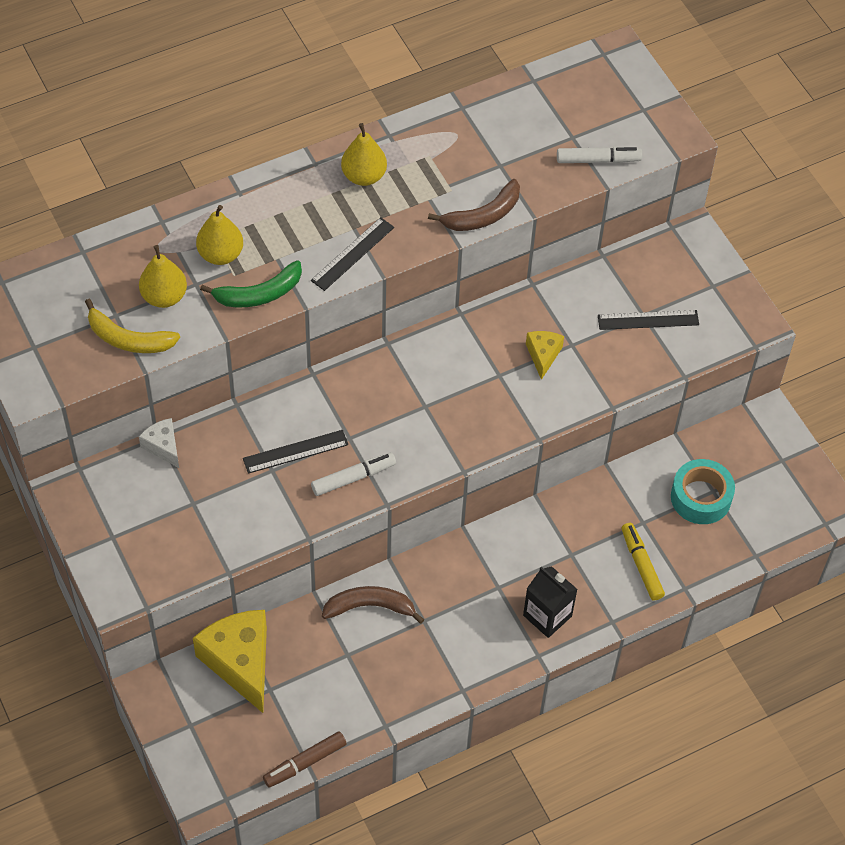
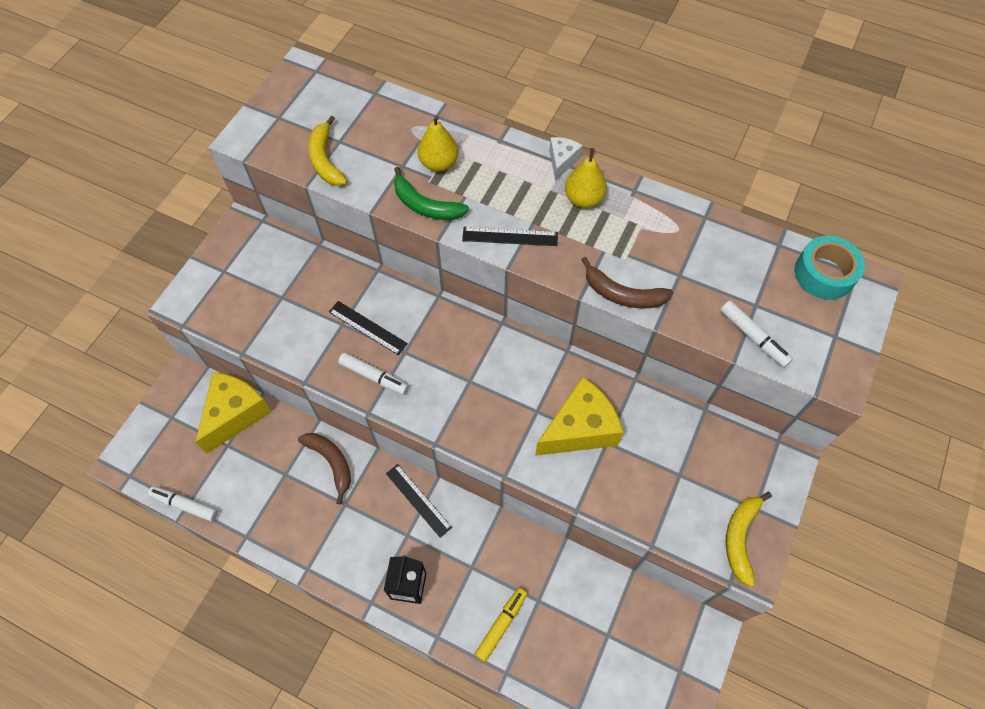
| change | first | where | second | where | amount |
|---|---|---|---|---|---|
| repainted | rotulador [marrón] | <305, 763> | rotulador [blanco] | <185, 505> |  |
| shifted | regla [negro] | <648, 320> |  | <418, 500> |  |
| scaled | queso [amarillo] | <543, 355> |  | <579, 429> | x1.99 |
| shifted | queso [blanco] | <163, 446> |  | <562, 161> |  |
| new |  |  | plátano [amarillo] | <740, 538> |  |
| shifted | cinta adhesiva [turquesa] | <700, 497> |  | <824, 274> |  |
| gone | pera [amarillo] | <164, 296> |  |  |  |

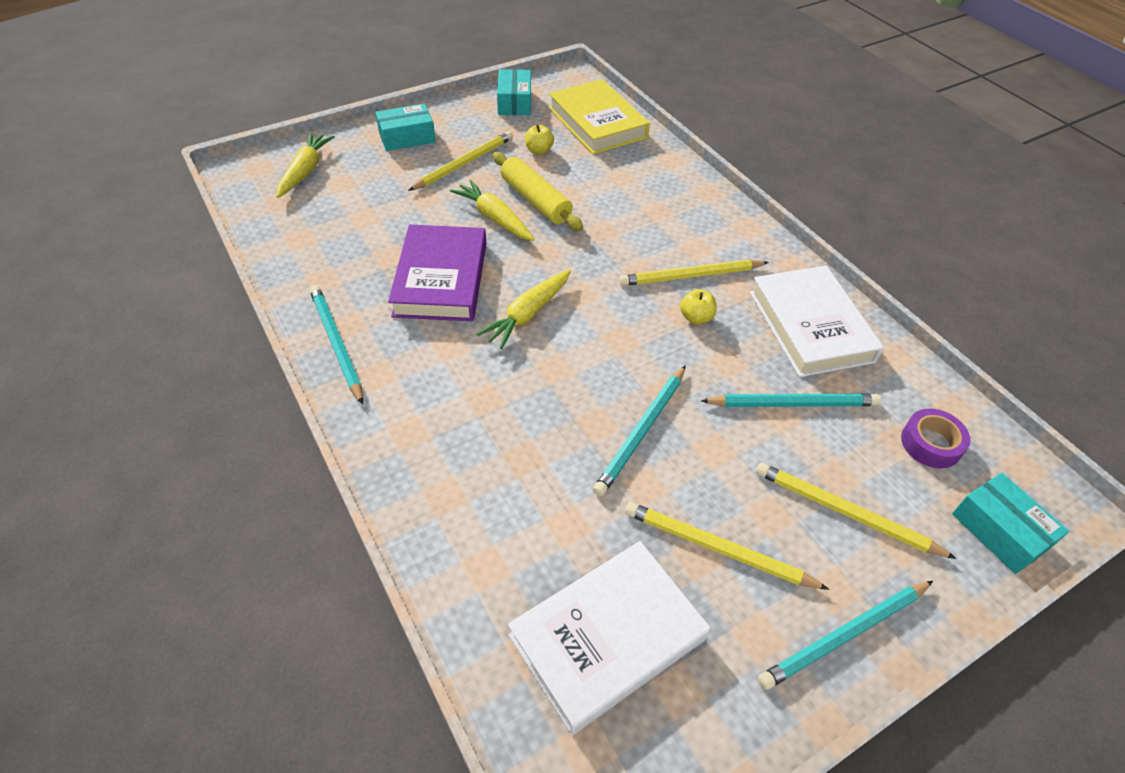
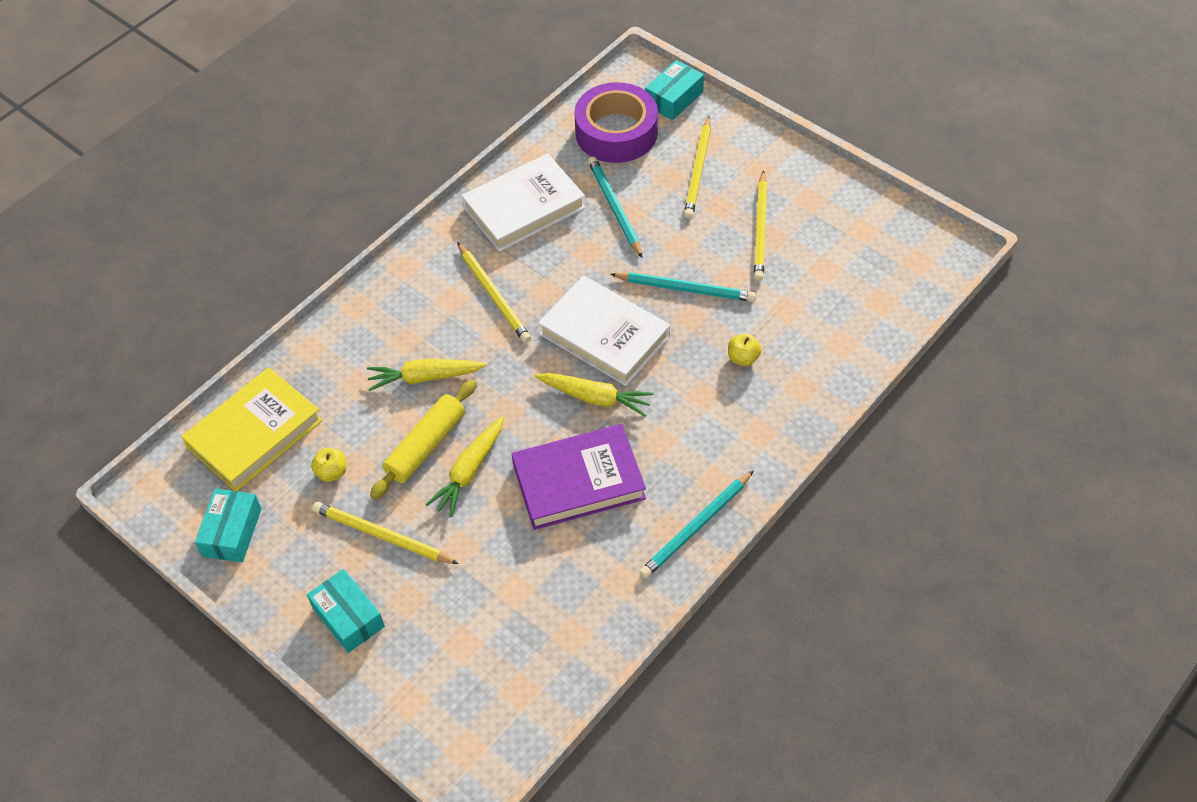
| change | first | where | second | where | amount |
|---|---|---|---|---|---|
| rotated | caja [turquesa] | <514, 102> |  | <232, 532> | 60 degrees counterclockwise |
| shifted | zanahoria [amarillo] | <305, 171> |  | <425, 377> |  |
| shifted | libro [blanco] | <607, 638> |  | <604, 335> |  |
| scaled | cinta adhesiva [morado] | <931, 444> |  | <616, 132> | x1.94 |
| shifted | manzana [amarillo] | <696, 318> |  | <743, 358> |  |
| gone | lápiz [turquesa] | <844, 636> |  |  |  |

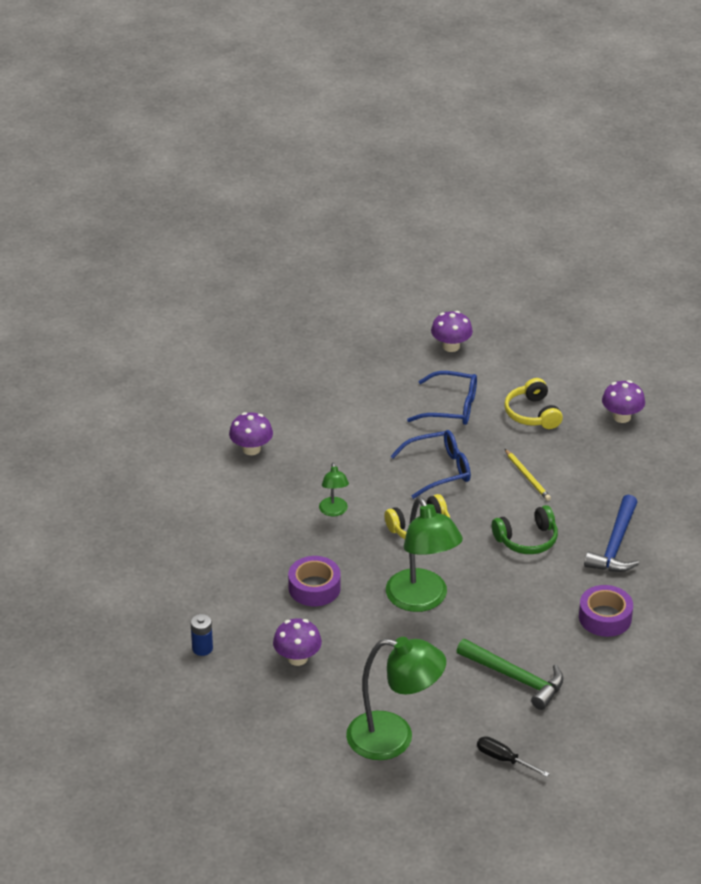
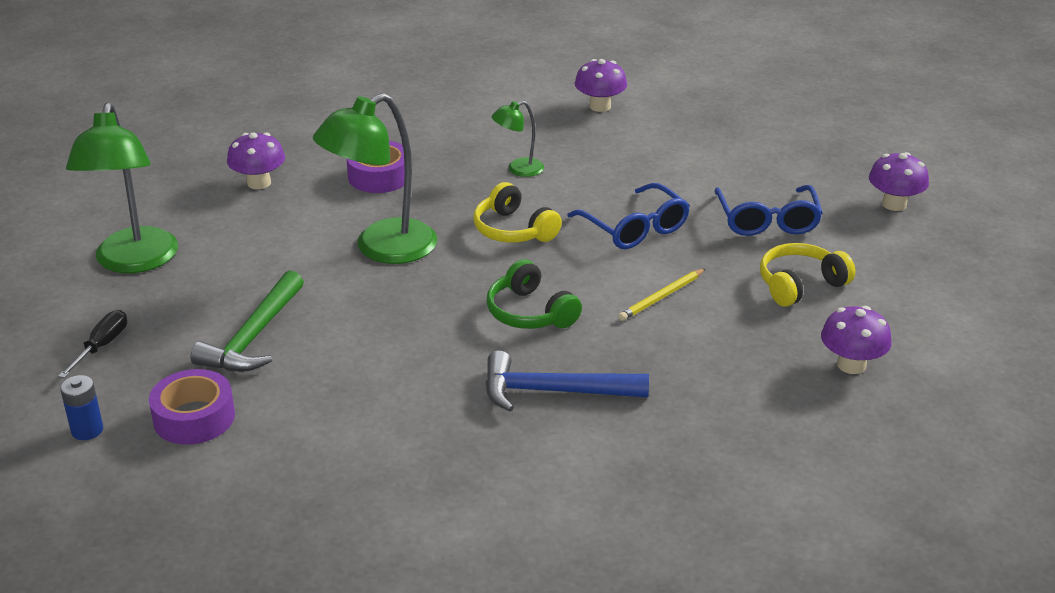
| change | first | where | second | where | amount |
|---|---|---|---|---|---|
| shifted | pila [azul] | <202, 648> |  | <87, 430> |  |
| shifted | cinta adhesiva [morado] | <605, 617> |  | <194, 417> |  |

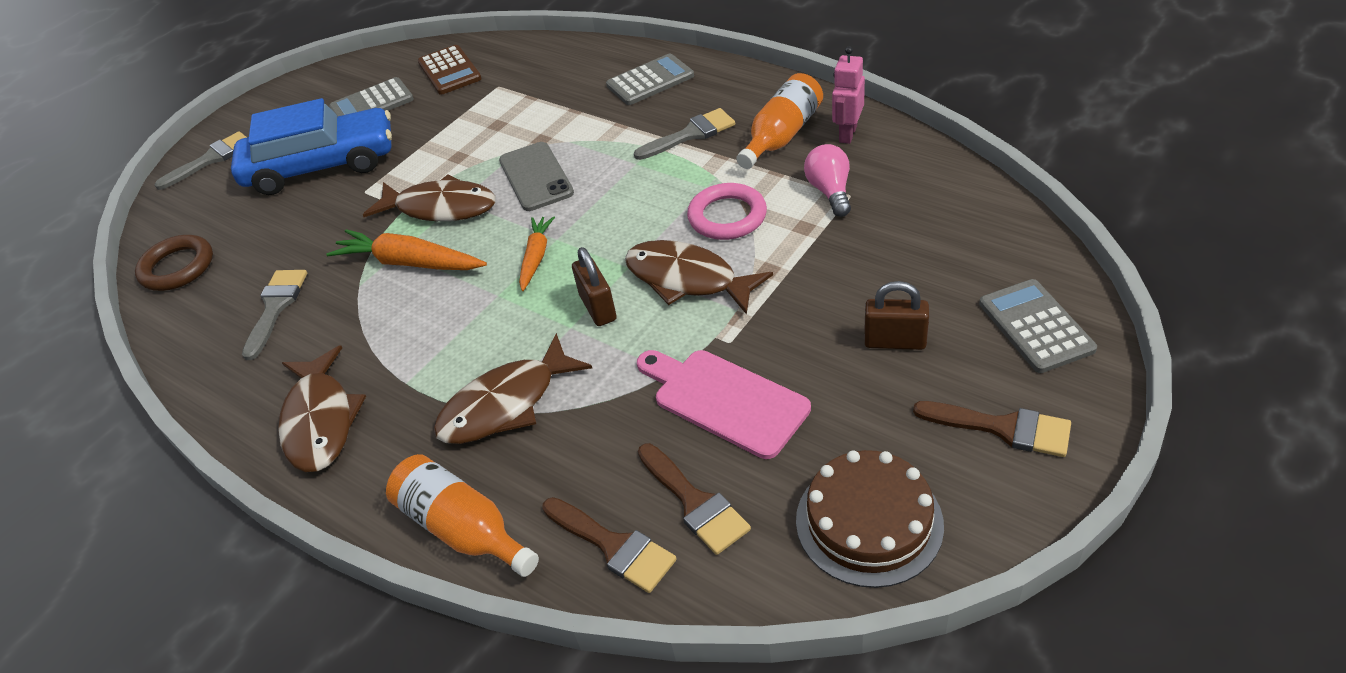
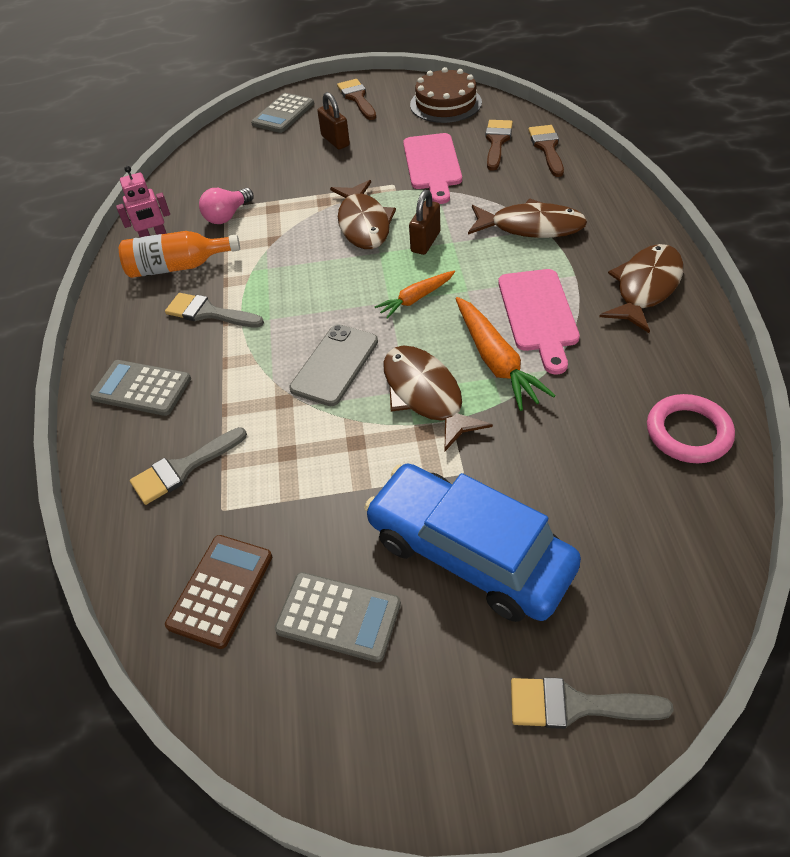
| change | first | where | second | where | amount |
|---|---|---|---|---|---|
| shifted | pincel [gris] | <276, 307> |  | <183, 468> |  |
| new |  |  | tabla de cortar [rosa] | <538, 314> |  |
| shifted | anillo [rosa] | <727, 216> |  | <688, 432> |  |
| gone | anillo [marrón] | <177, 267> |  |  |  |
| gone | botella [naranja] | <463, 528> |  |  |  |

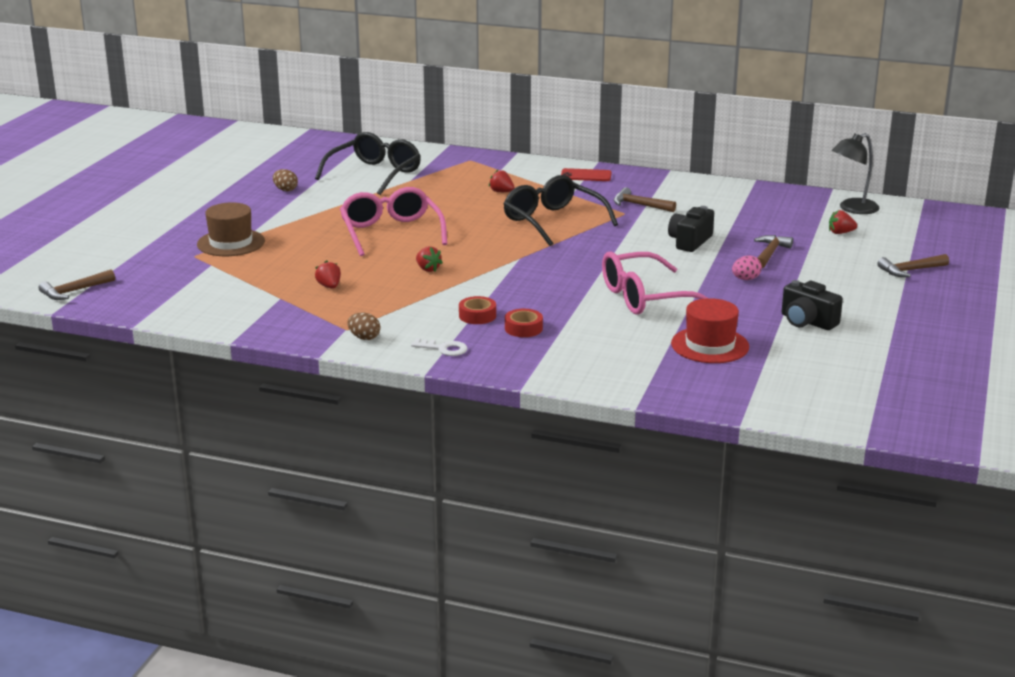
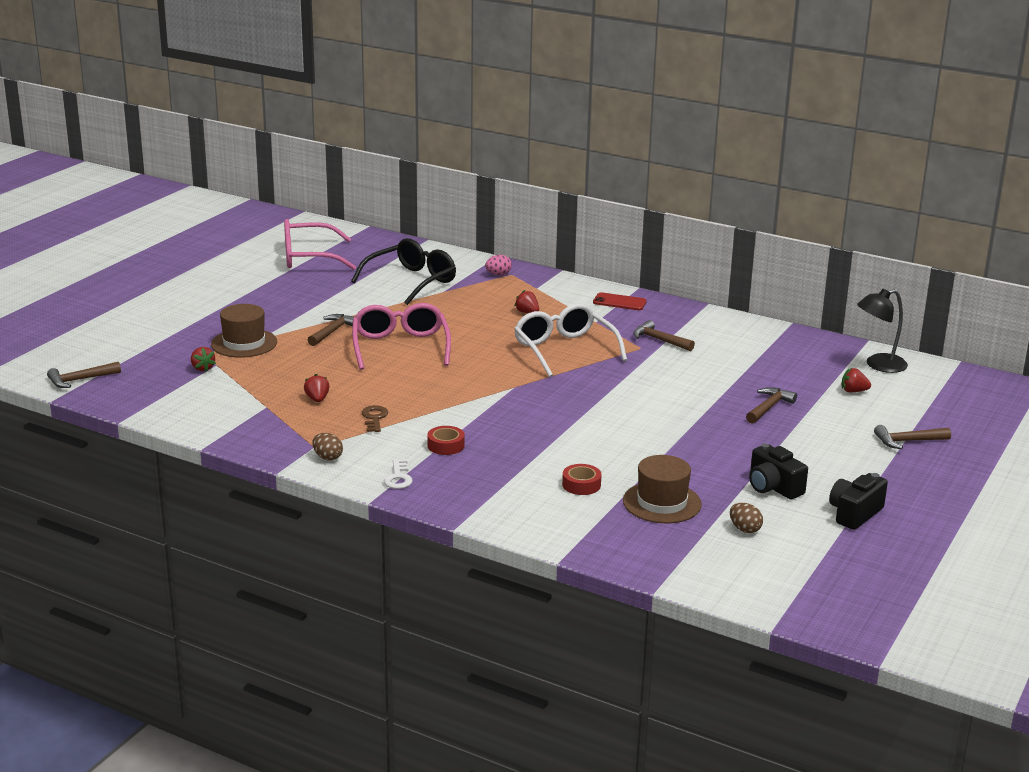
| change | first | where | second | where | amount |
|---|---|---|---|---|---|
| shifted | fresa [rojo] | <427, 269> |  | <202, 368> |  |
| shifted | gafas [rosa] | <644, 298> |  | <308, 257> |  |
| new |  |  | martillo [marrón] | <332, 331> |  |
| new |  |  | llave [marrón] | <374, 418> |  |
| rotated | llave [blanco] | <443, 349> |  | <398, 477> | 60 degrees clockwise |
| shifted | huevo [rosa] | <745, 279> |  | <498, 274> |  |
| repainted | gafas [negro] | <552, 221> | gafas [blanco] | <564, 350> |  |
| shifted | cinta adhesiva [rojo] | <523, 328> |  | <581, 485> |  |
| repainted | sombrero [rojo] | <710, 345> | sombrero [marrón] | <662, 503> |  |
| shifted | huevo [marrón] | <285, 190> |  | <744, 529> |  |
| shifted | cámara [negro] | <690, 241> |  | <854, 514> |  |

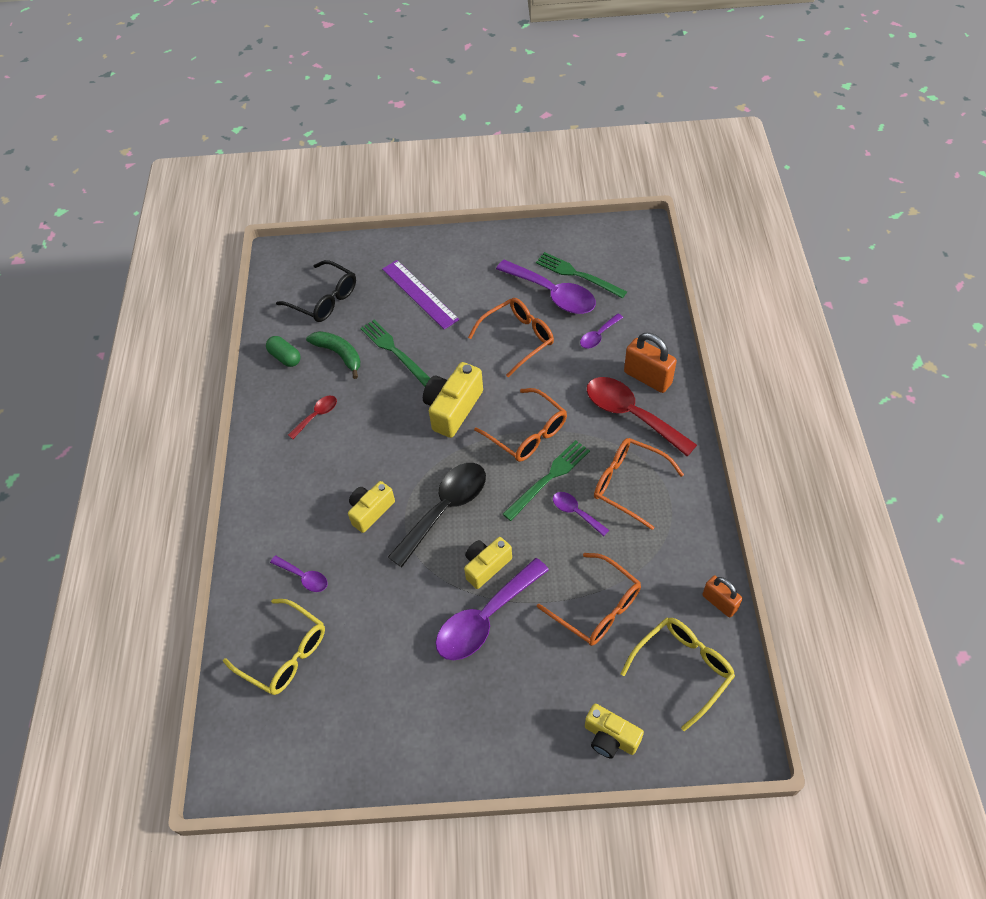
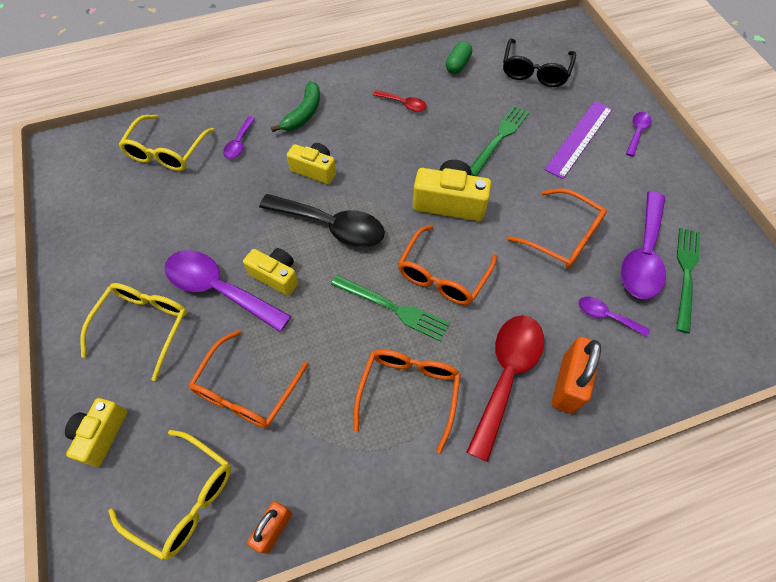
| change | first | where | second | where | amount |
|---|---|---|---|---|---|
| new |  |  | gafas [amarillo] | <144, 326> |  |
| shifted | plátano [verde] | <339, 354> |  | <303, 114> |  |
| shifted | cuchara [morado] | <576, 512> |  | <637, 132> |  |

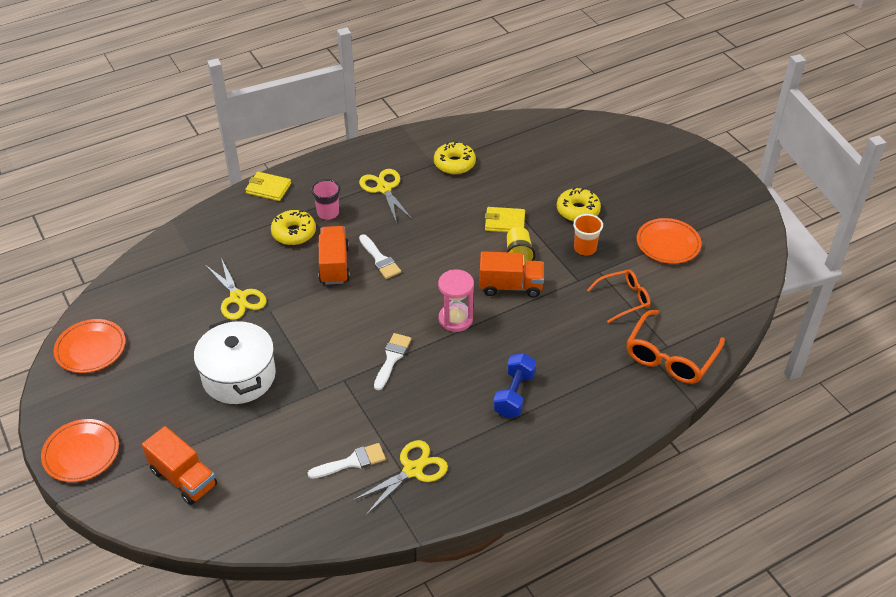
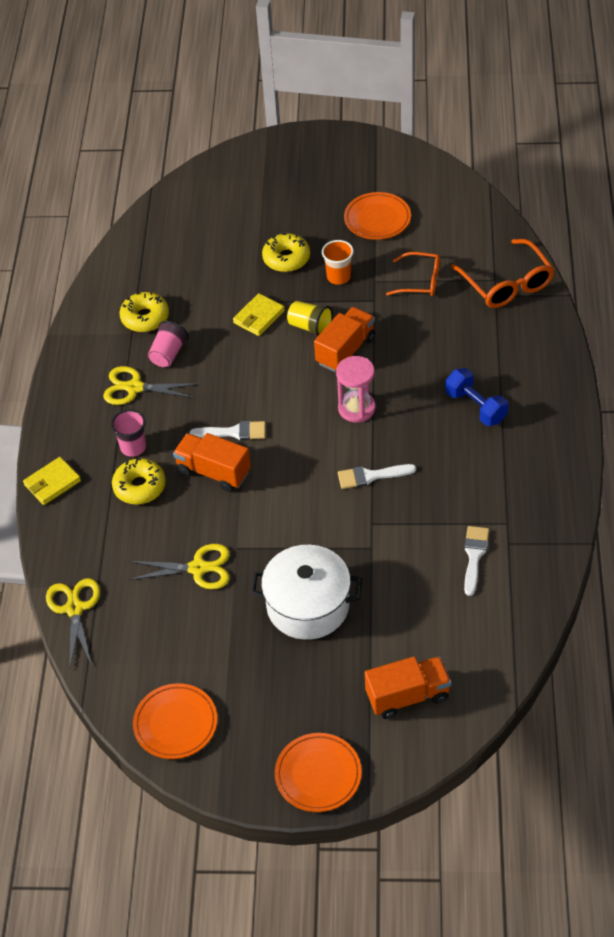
| change | first | where | second | where | amount |
|---|---|---|---|---|---|
| shifted | tijeras [amarillo] | <413, 470> |  | <74, 608> |  |
| new |  |  | vaso [rosa] | <168, 354> |  |
| rotated | pincel [blanco] | <392, 358> |  | <371, 476> | 60 degrees counterclockwise |
| rotated | gafas [naranja] | <623, 299> |  | <420, 281> | 90 degrees clockwise |

